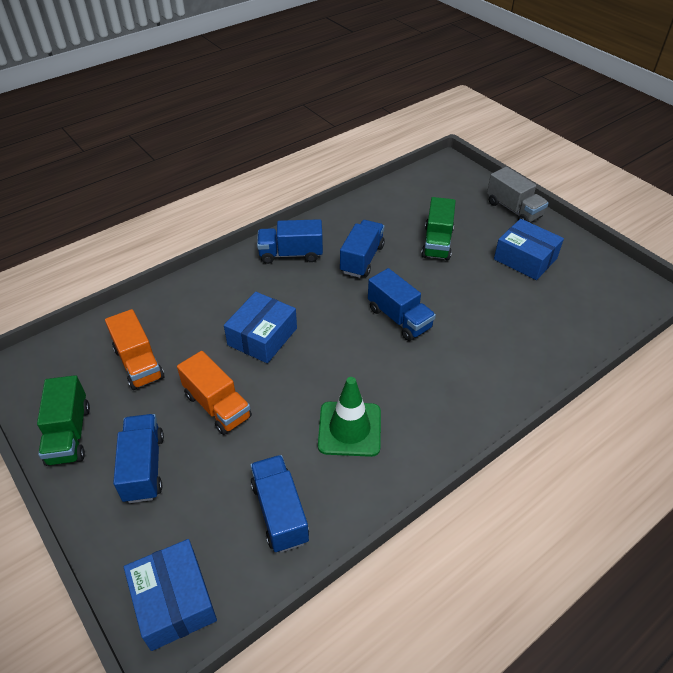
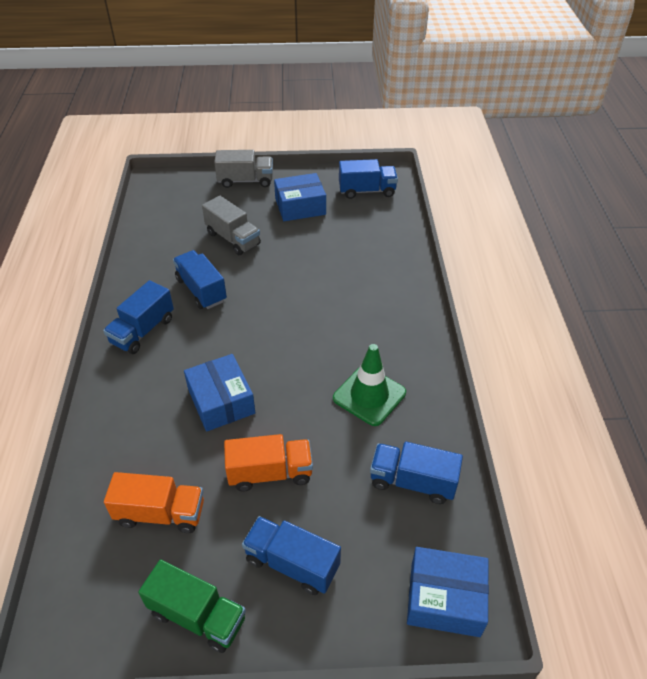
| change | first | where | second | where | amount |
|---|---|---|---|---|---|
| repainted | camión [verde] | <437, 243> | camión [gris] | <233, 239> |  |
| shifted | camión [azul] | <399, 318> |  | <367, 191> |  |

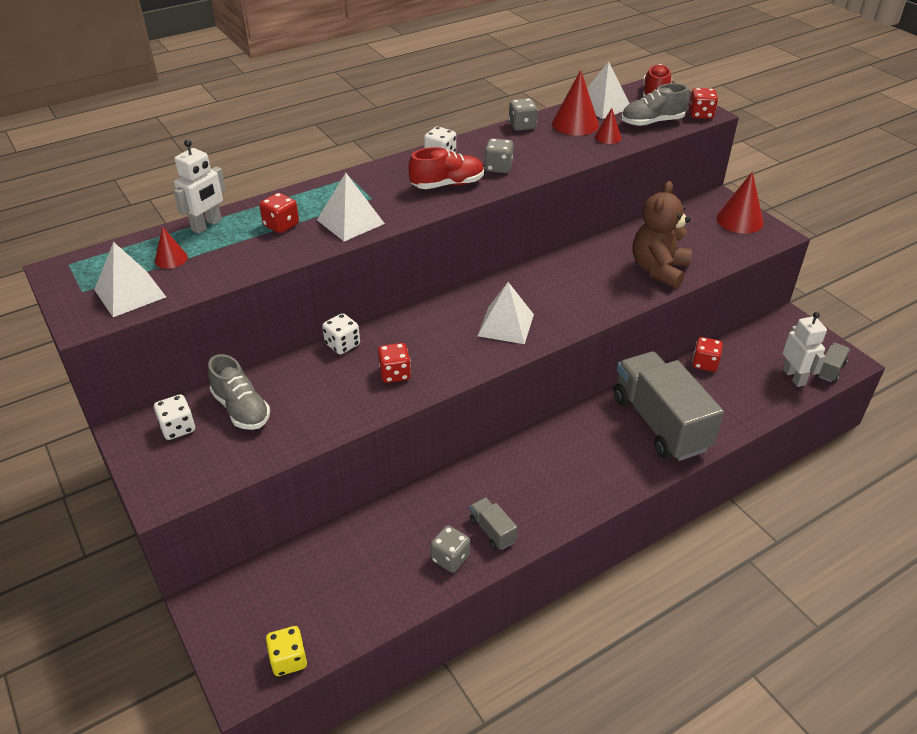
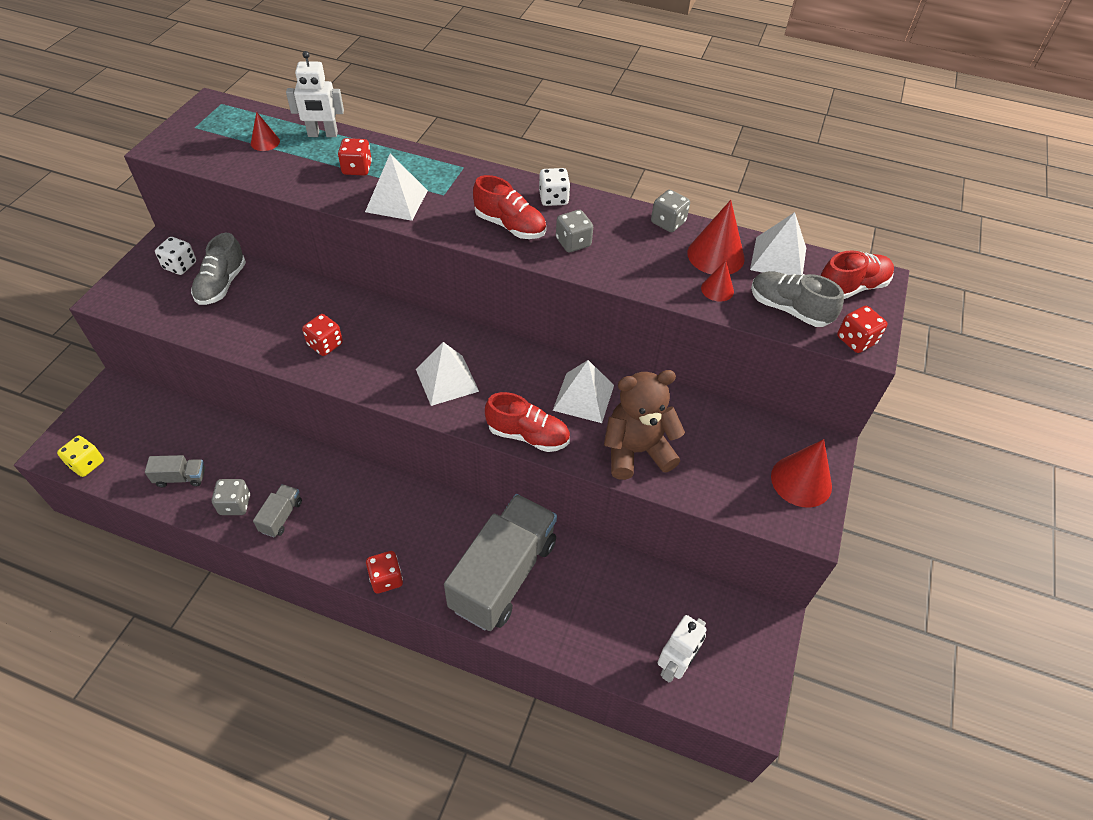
| change | first | where | second | where | amount |
|---|---|---|---|---|---|
| shifted | camión [gris] | <830, 369> |  | <181, 478> |  |
| shifted | dado [rojo] | <704, 363> |  | <386, 579> |  |
| new |  |  | zapato [rojo] | <528, 435> |  |
| shifted | pirámide [blanco] | <130, 293> |  | <583, 397> |  |
| gone | dado [blanco] | <342, 344> |  |  |  |

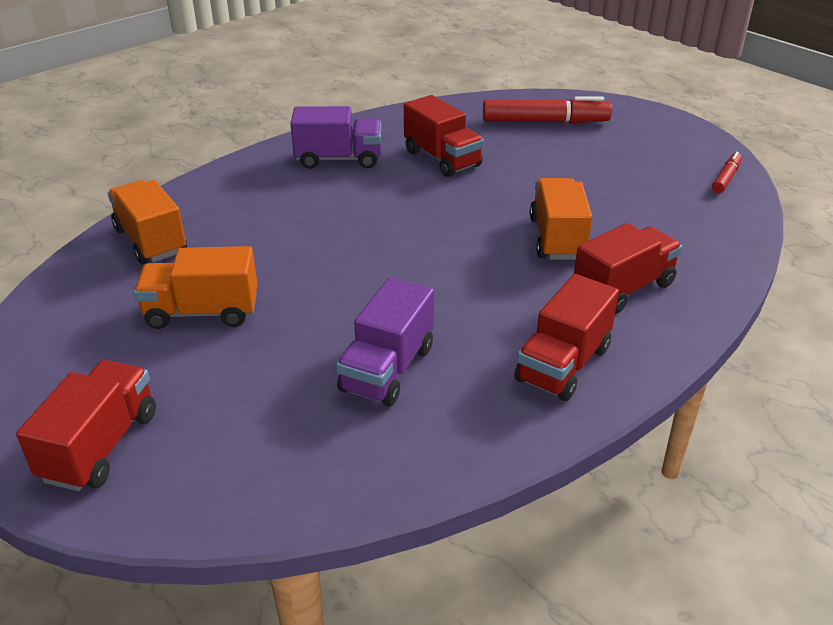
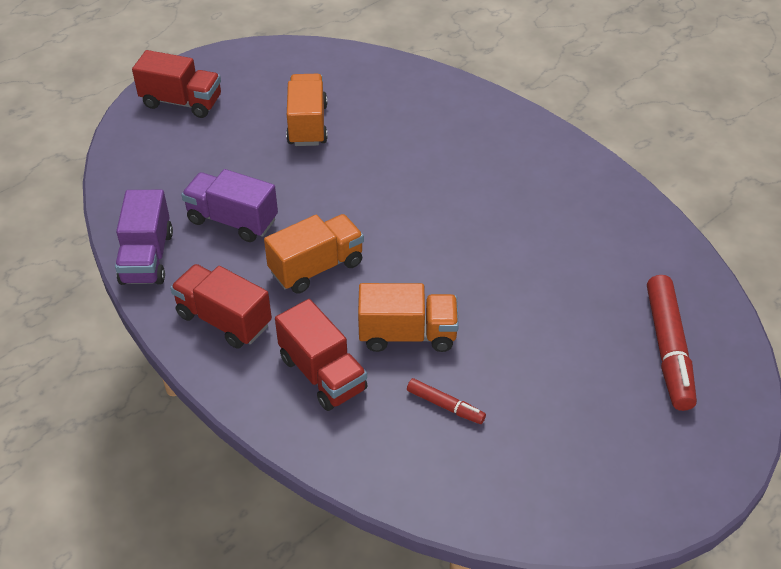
| change | first | where | second | where | amount |
|---|---|---|---|---|---|
| shifted | camión [morado] | <338, 159> |  | <147, 258> |  |
| shifted | camión [naranja] | <150, 241> |  | <316, 267> |  |
| shifted | rotulador [rojo] | <726, 178> |  | <445, 406> |  |
| gone | camión [rojo] | <442, 159> |  |  |  |

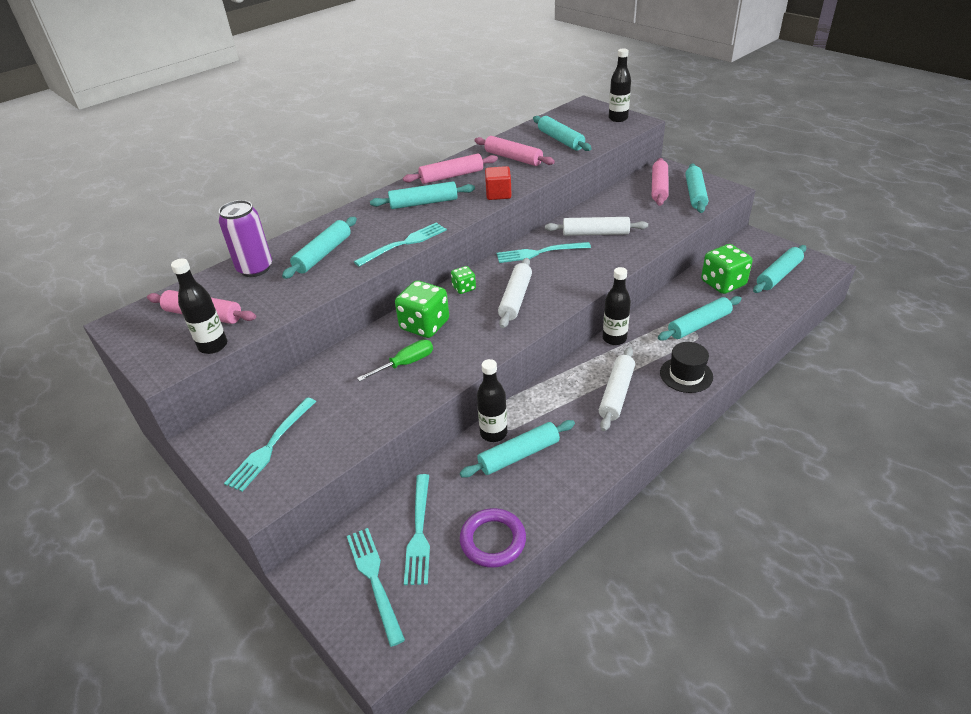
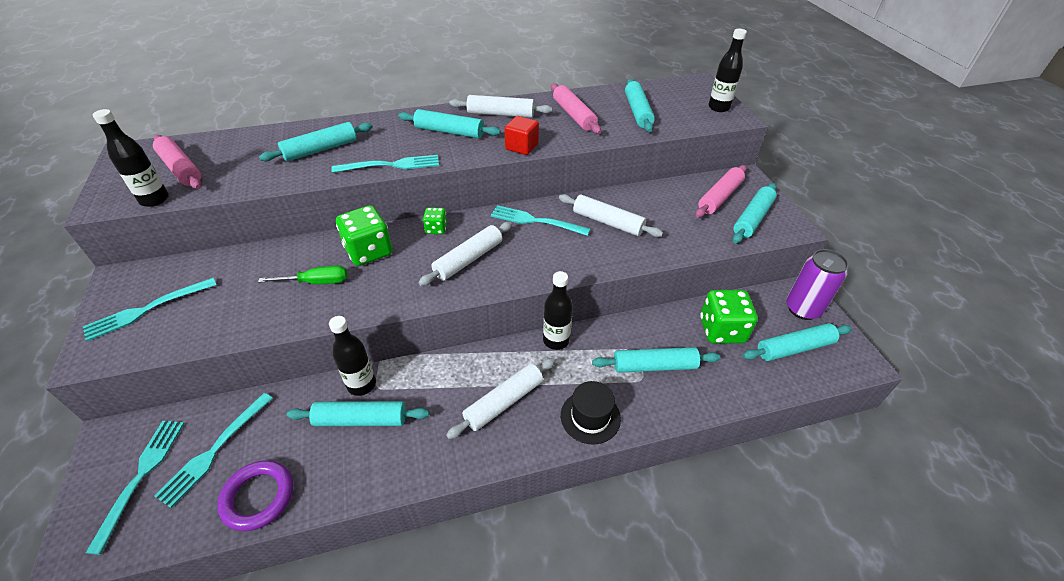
| change | first | where | second | where | amount |
|---|---|---|---|---|---|
| repainted | rodillo [rosa] | <451, 176> | rodillo [blanco] | <500, 114> |  |
| shifted | lata [morado] | <255, 268> |  | <802, 309> |  |

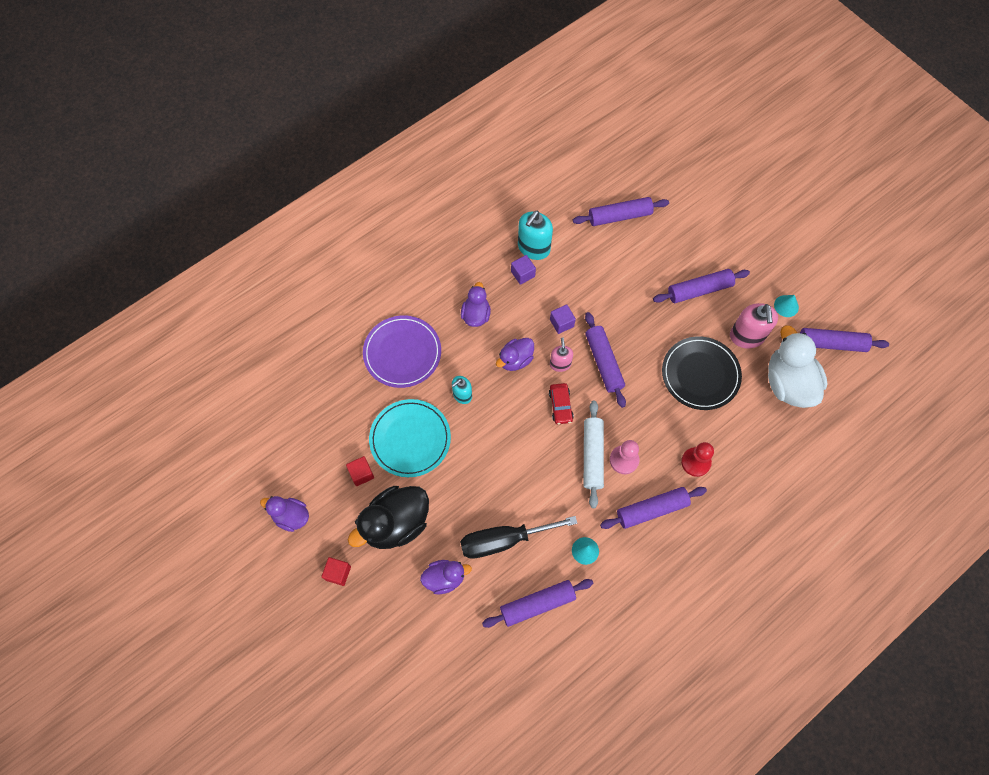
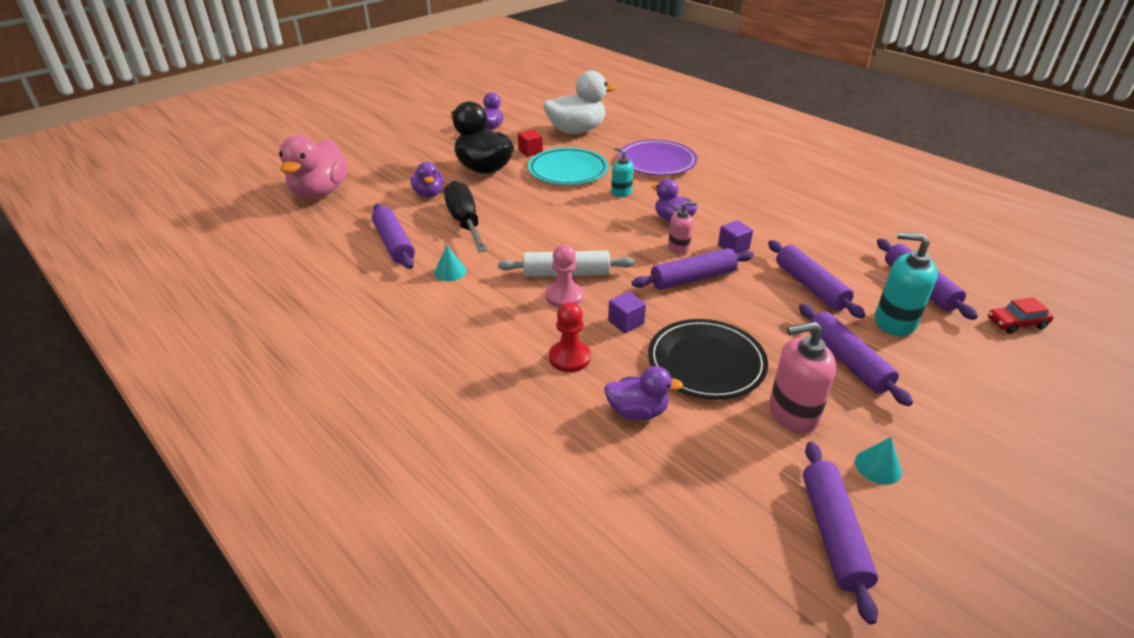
| change | first | where | second | where | amount |
|---|---|---|---|---|---|
| new |  |  | pato [rosa] | <320, 192> |  |
| shifted | pato [blanco] | <788, 383> |  | <576, 130> |  |
| shifted | pato [morado] | <476, 315> |  | <637, 412> |  |
| shifted | cubo [morado] | <523, 274> |  | <626, 322> |  |
| shifted | rodillo [morado] | <652, 509> |  | <810, 286> |  |
| shifted | dispensador de jabón [turquesa] | <533, 248> |  | <894, 322> |  |
| shifted | coche [rojo] | <560, 406> |  | <1016, 323> |  |
| gone | cubo [rojo] | <338, 573> |  |  |  |

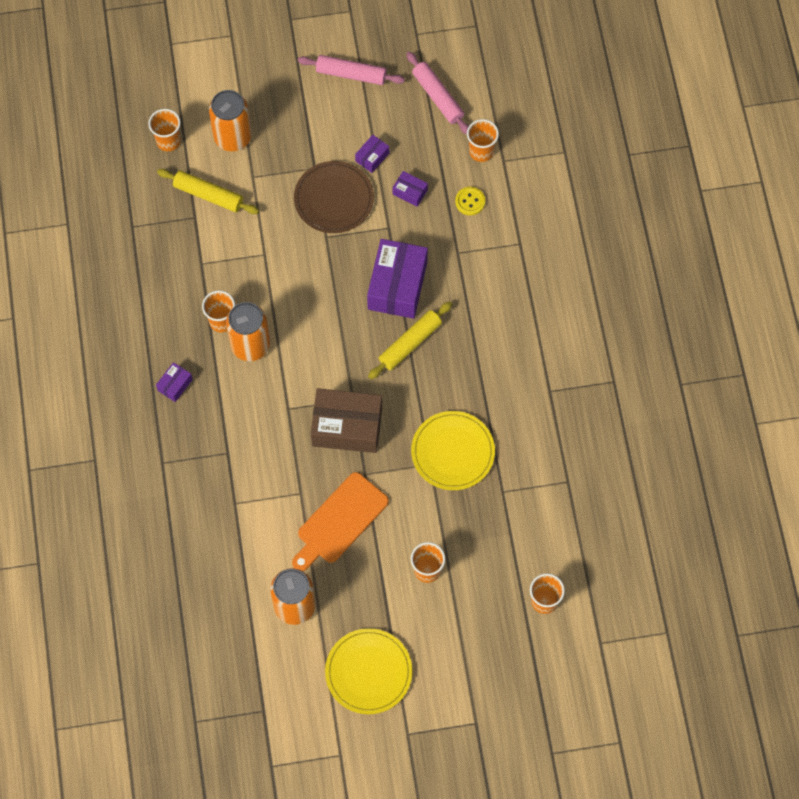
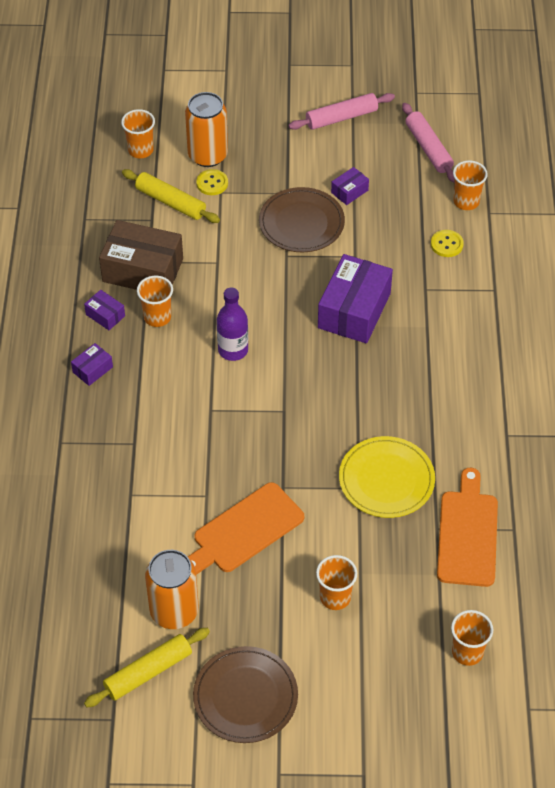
| change | first | where | second | where | amount |
|---|---|---|---|---|---|
| shifted | caja [morado] | <410, 192> |  | <105, 315> |  |
| shifted | rodillo [amarillo] | <410, 343> |  | <148, 672> |  |
| shifted | caja [marrón] | <347, 427> |  | <143, 270> |  |
| repainted | plato [amarillo] | <368, 672> | plato [marrón] | <245, 696> |  |
| new |  |  | botón [amarillo] | <212, 183> |  |
| new |  |  | botella [morado] | <233, 350> |  |
| rotated | rodillo [rosa] | <351, 74> |  | <341, 118> | 45 degrees counterclockwise |
| new |  |  | tabla de cortar [naranja] | <467, 533> |  |
| gone | lata [naranja] | <250, 345> |  |  |  |

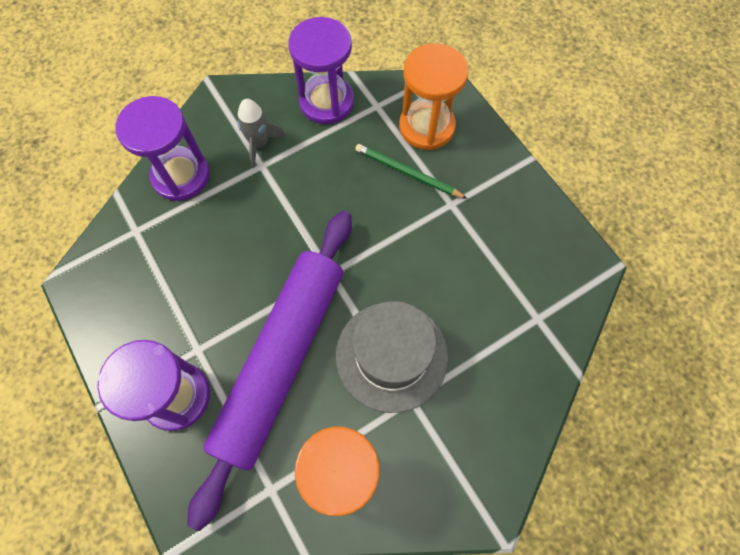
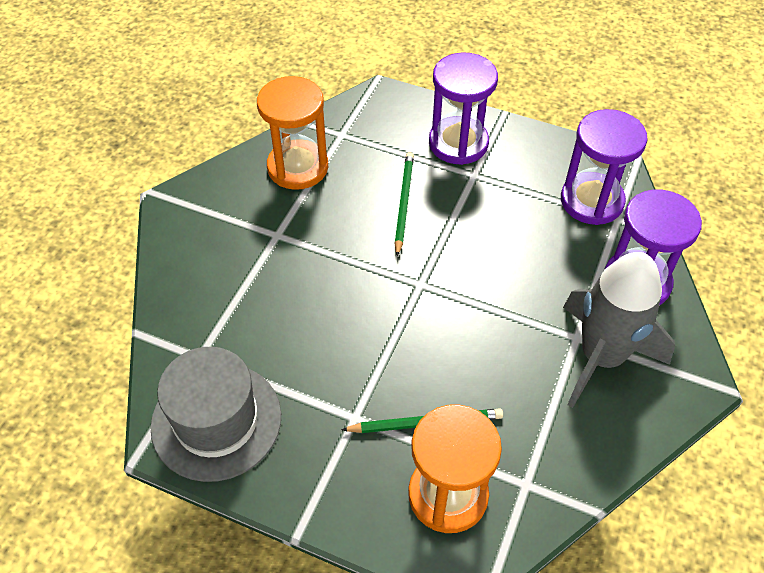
| change | first | where | second | where | amount |
|---|---|---|---|---|---|
| shifted | sombrero [gris] | <391, 356> |  | <216, 421> |  |
| swapped | rodillo [morado] | <281, 360> | lápiz [verde] | <403, 203> |  |
| shifted | reloj de arena [morado] | <326, 102> |  | <591, 201> |  |
| scaled | cohete [gris] | <259, 144> |  | <601, 357> | x1.92 |

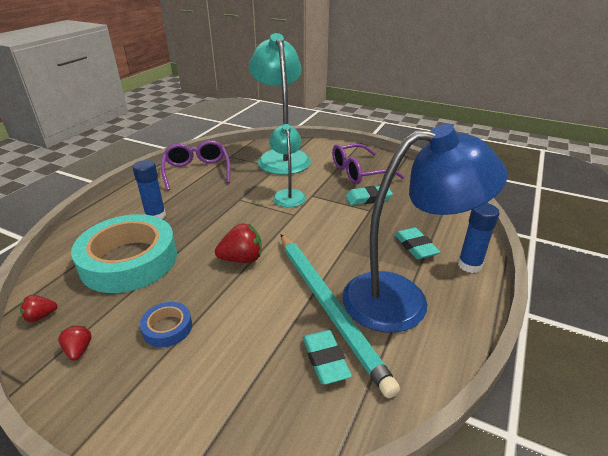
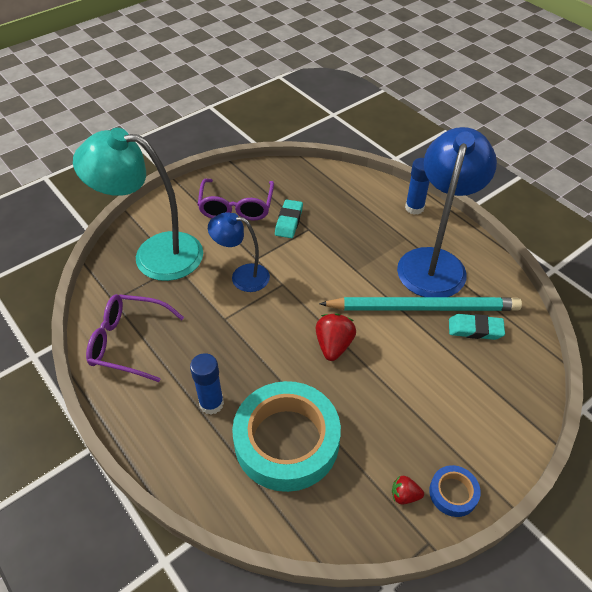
| change | first | where | second | where | amount |
|---|---|---|---|---|---|
| repainted | lámpara [turquesa] | <288, 194> | lámpara [azul] | <242, 276> |  |
| shifted | cinta adhesiva [azul] | <167, 328> |  | <453, 493> |  |
| gone | fresa [rojo] | <41, 316> |  |  |  |
| gone | goma de borrar [turquesa] | <415, 246> |  |  |  |

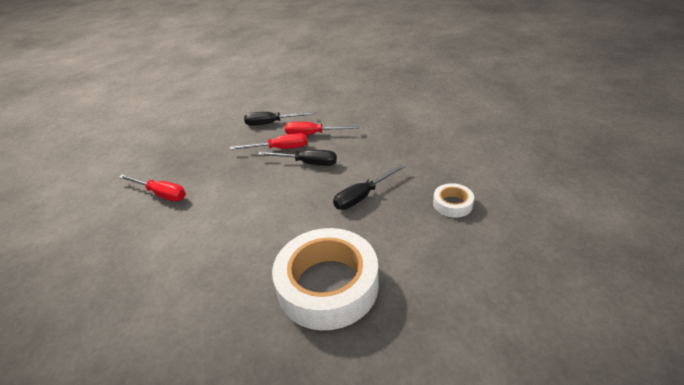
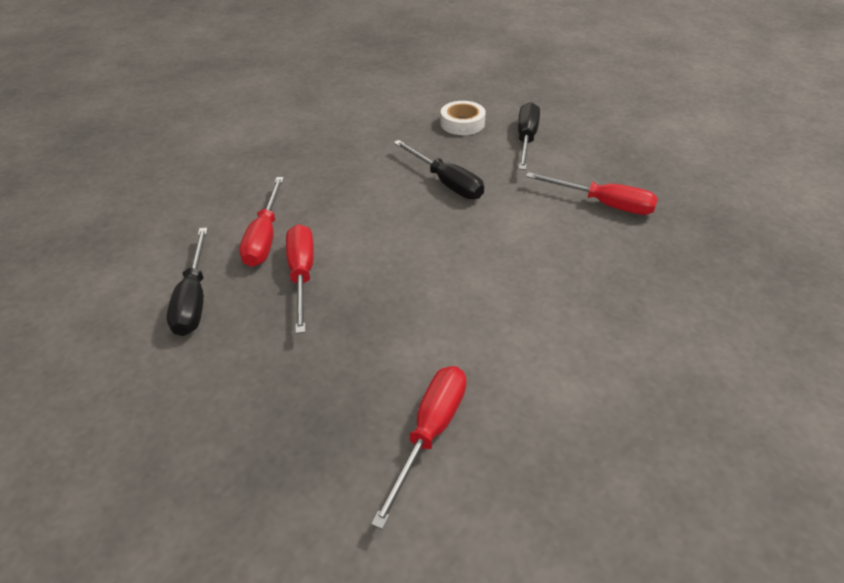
| change | first | where | second | where | amount |
|---|---|---|---|---|---|
| shifted | destornillador [negro] | <307, 163> |  | <526, 139> |  |
| swapped | cinta adhesiva [blanco] | <328, 285> | destornillador [rojo] | <603, 204> |  |

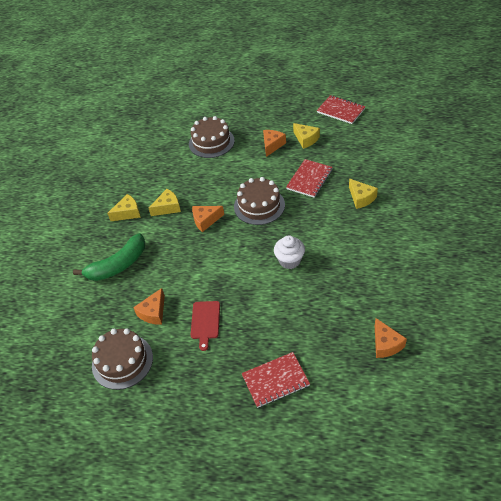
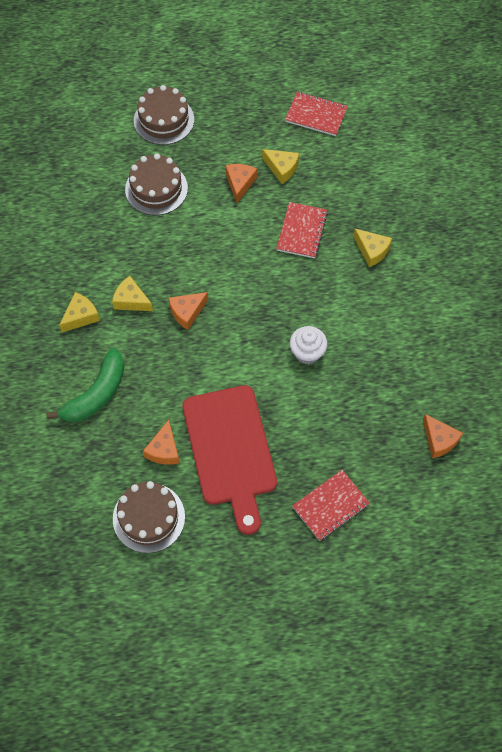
| change | first | where | second | where | amount |
|---|---|---|---|---|---|
| rotated | queso [amarillo] | <168, 207> |  | <131, 300> | 105 degrees counterclockwise |
| shifted | tarta [marrón] | <259, 205> |  | <164, 120> |  |
| scaled | tabla de cortar [rojo] | <205, 322> |  | <230, 450> | x2.28 |

